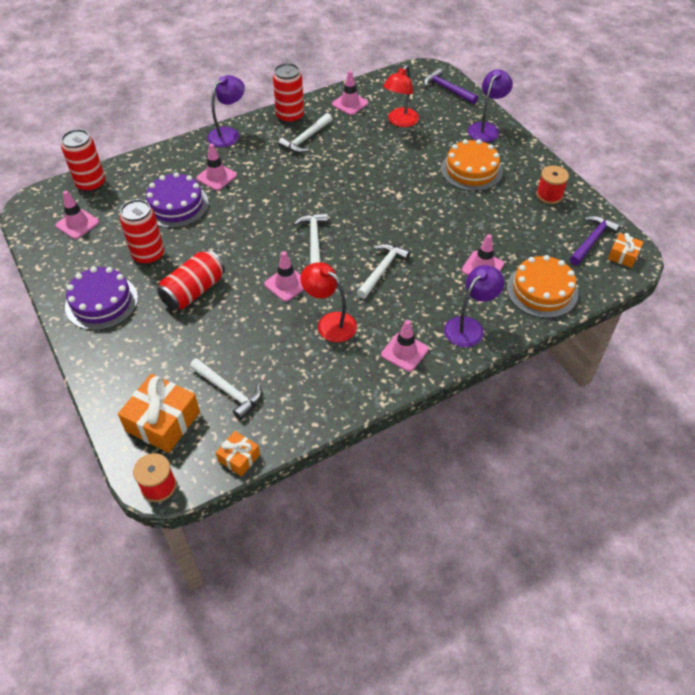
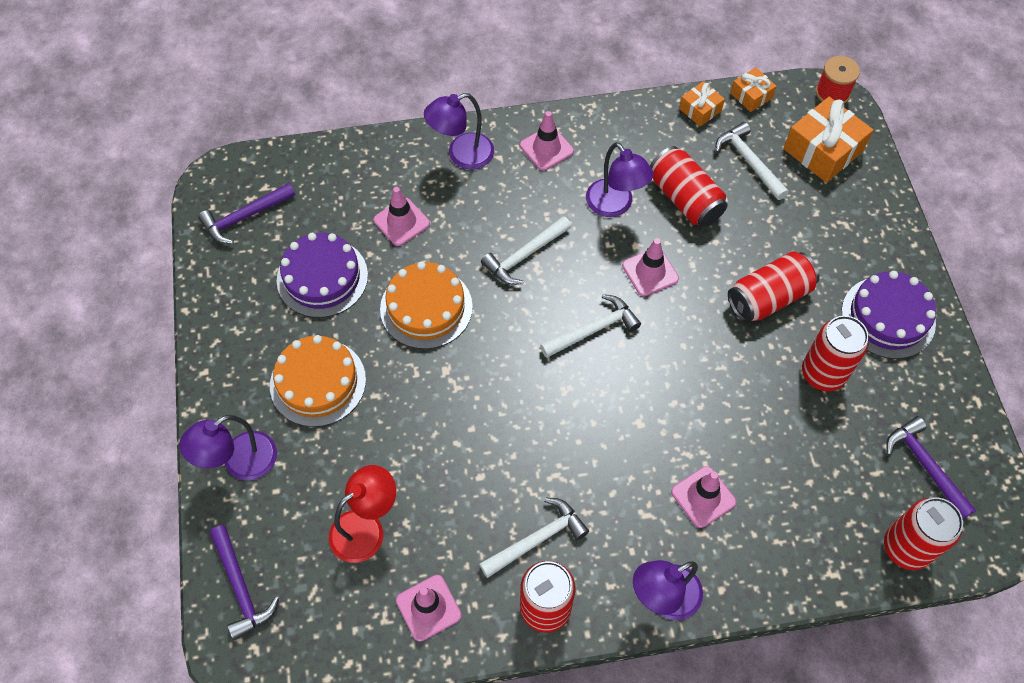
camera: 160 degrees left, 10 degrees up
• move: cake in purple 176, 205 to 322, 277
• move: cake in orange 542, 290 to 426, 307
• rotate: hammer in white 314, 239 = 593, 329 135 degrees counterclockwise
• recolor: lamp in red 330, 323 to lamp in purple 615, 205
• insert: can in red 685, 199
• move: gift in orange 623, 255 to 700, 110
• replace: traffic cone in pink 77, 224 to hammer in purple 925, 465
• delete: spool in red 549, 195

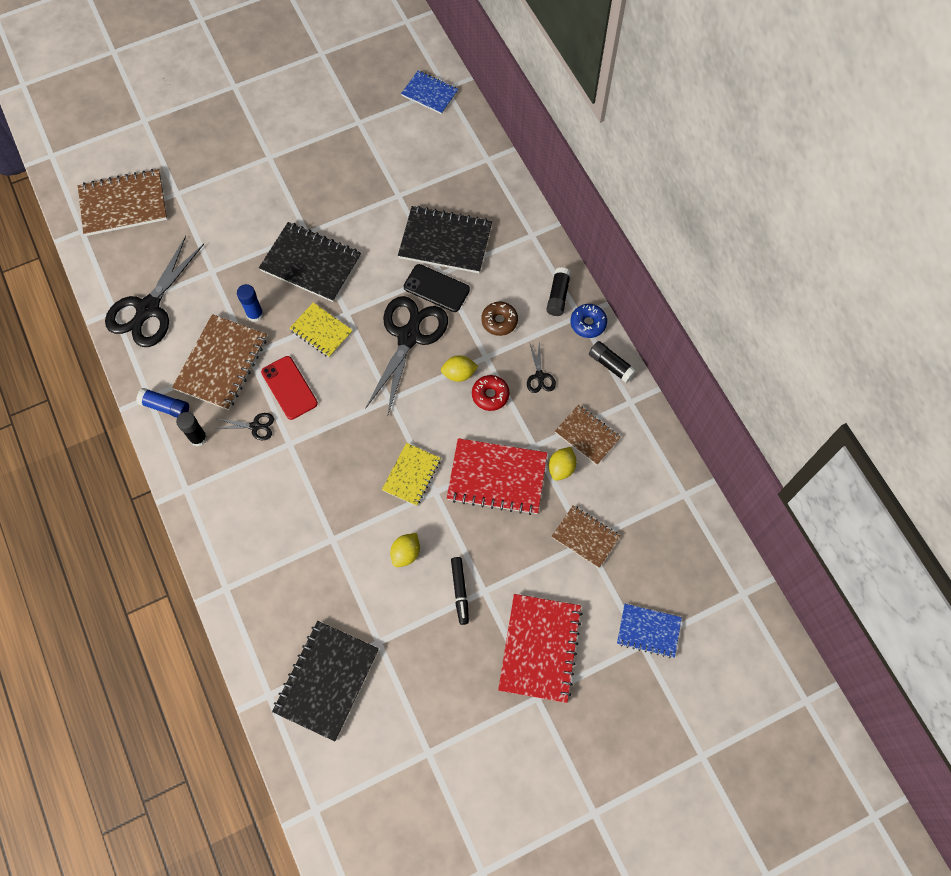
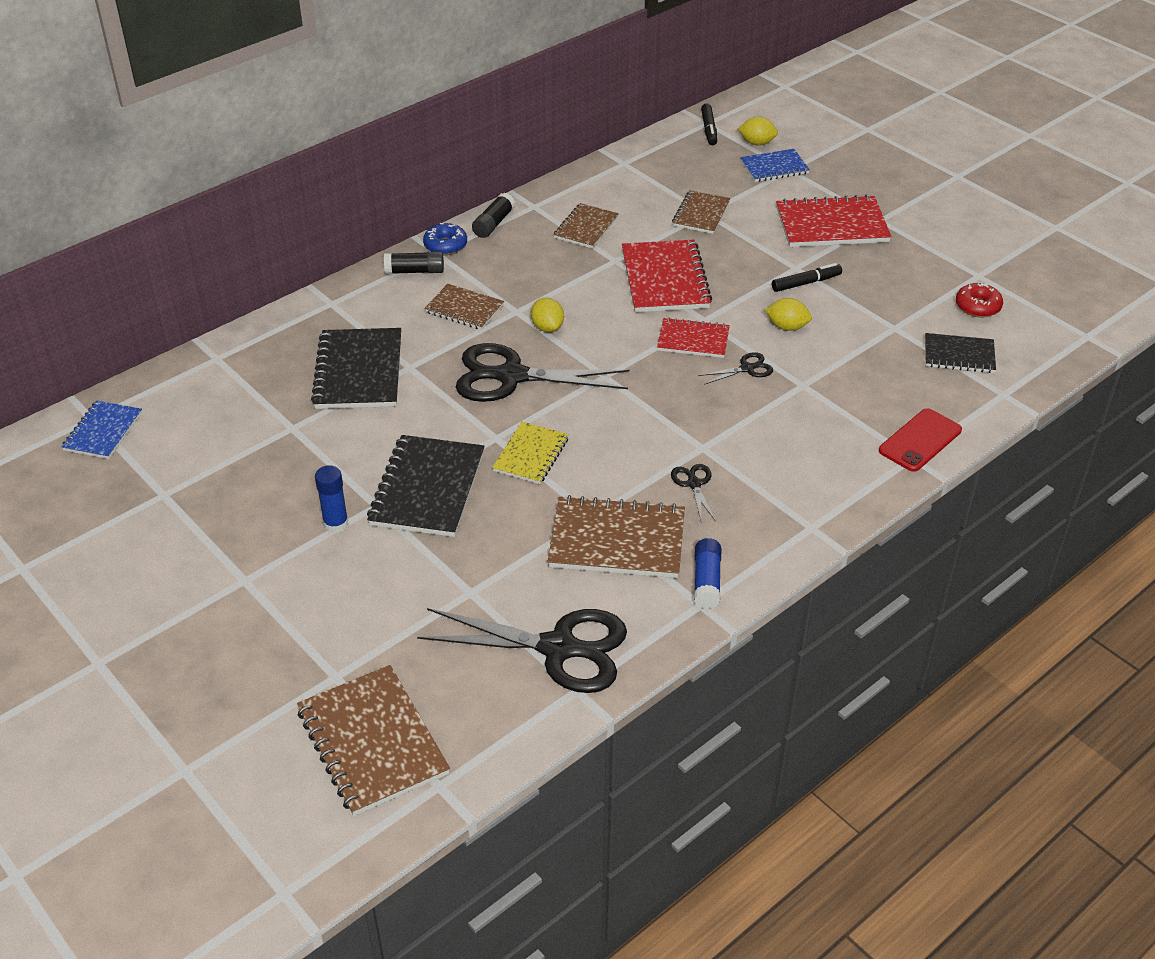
camera: 105 degrees left, 25 degrees down
• move: glue stick in blue 255, 314 to 336, 523
• replace: donut in brown 499, 321 to notebook in brown 464, 309
• recolor: notebook in yellow 411, 475 to notebook in red 693, 340
• move: scissors in black 539, 376 to 747, 368
• insert: marker in black 709, 129
• move: lemon in yellow 561, 468 to 757, 143
• rotate: notebook in blue 648, 631 = 774, 167 75 degrees clockwise
• move: phone in red 289, 388 to 920, 440
• resize: notebook in black 327, 680 = 959, 355 x0.60
• move: donut in red 490, 395 to 977, 306
• delete: glue stick in black 198, 438
• delete: phone in black 436, 288

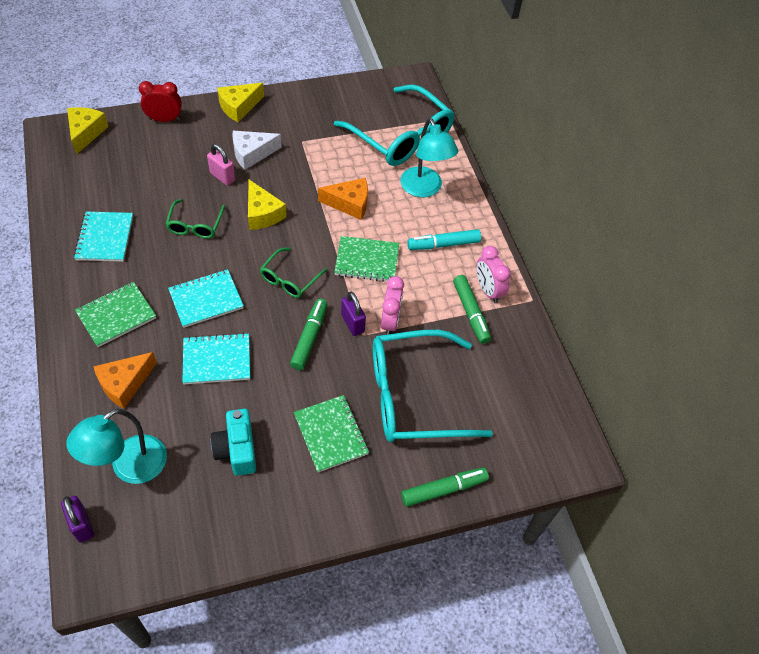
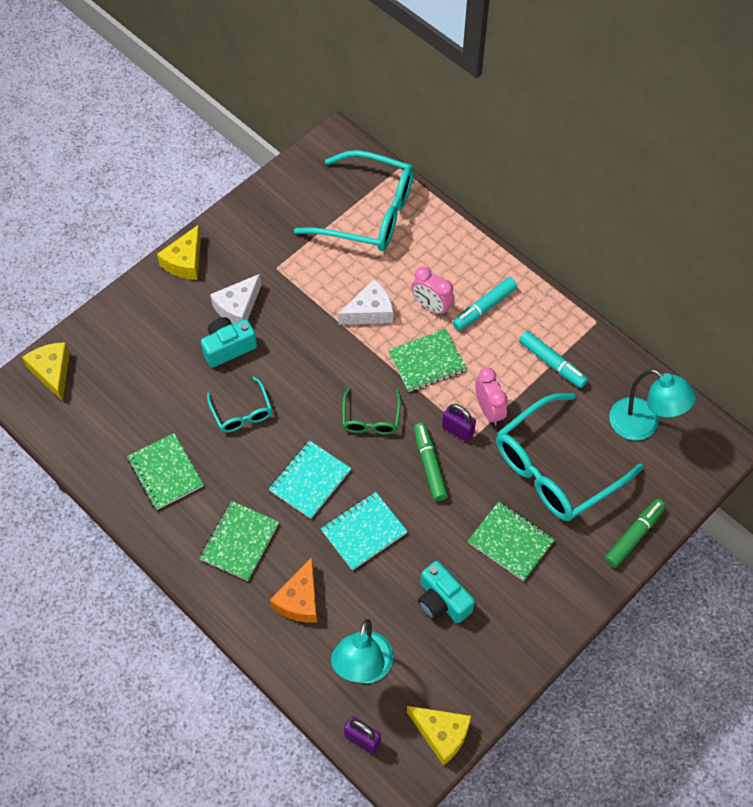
camera: 25 degrees left, 5 degrees up
• recolor: notebook in turquoise 105, 238 to notebook in green 165, 472
• replace: padlock in pink 222, 177 to camera in turquoise 228, 347
• recolor: glasses in green 195, 225 to glasses in turquoise 242, 412
• recolor: cheese in orange 349, 204 to cheese in white 370, 312
• move: cheese in yellow 262, 213 to 441, 734
• move: clock in pink 488, 290 to 431, 307
• recolor: marker in green 470, 313 to marker in turquoise 552, 363
• move: lamp in turquoise 424, 189 to 643, 425
• delete: clock in red 164, 119

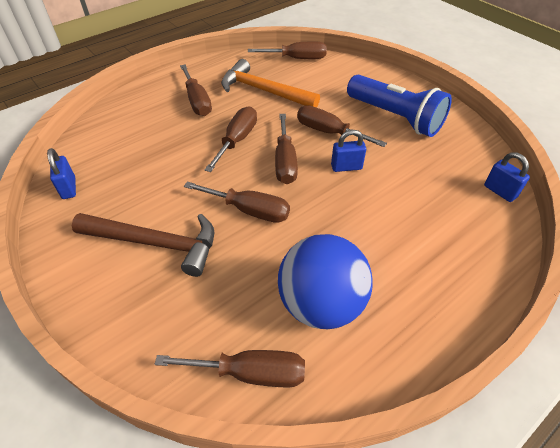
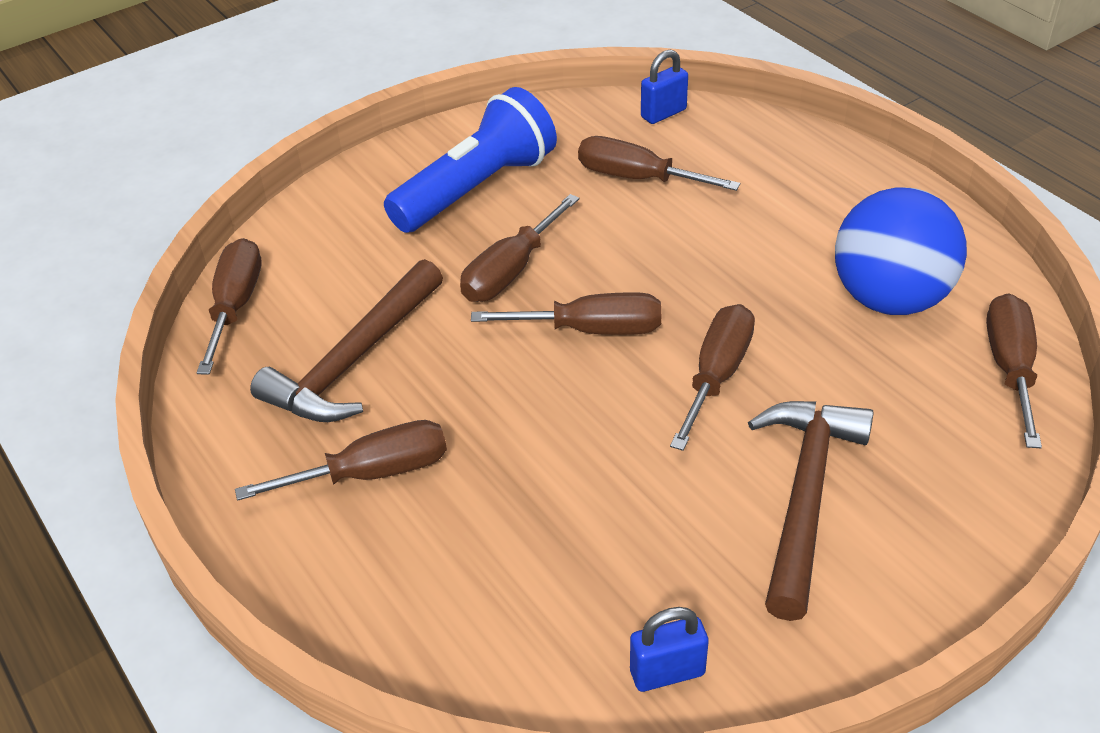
camera: 85 degrees left, 5 degrees down
• recolor: hammer in orange 263, 91 to hammer in brown 353, 360
• move: screwdriver in brown 237, 140 to 637, 178
• delete: padlock in blue 346, 167

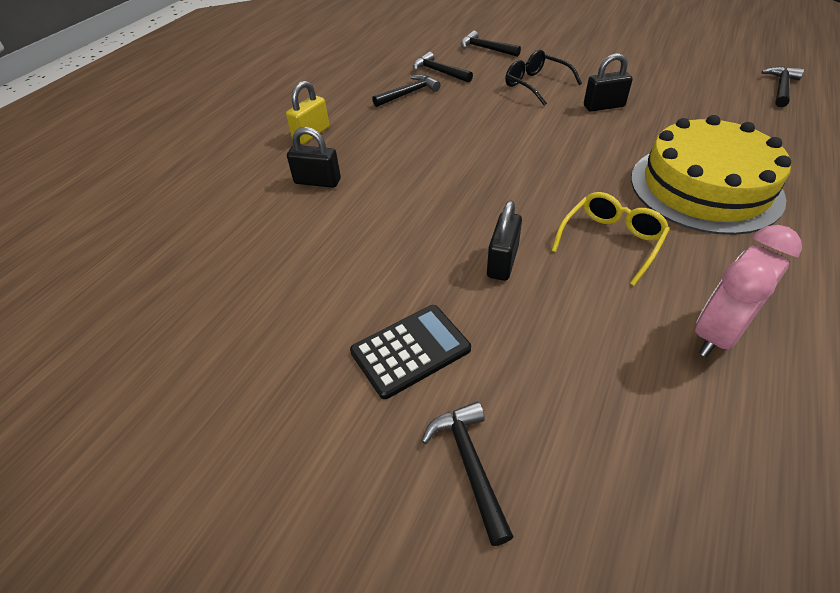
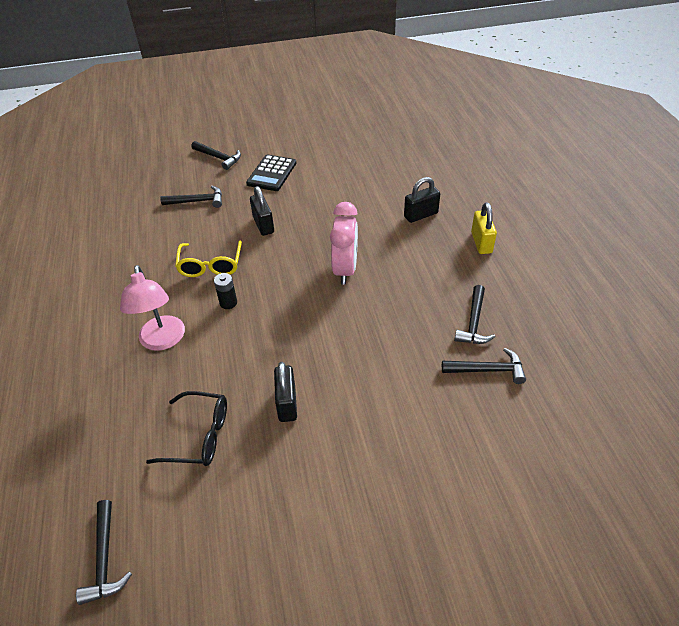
camera: 140 degrees right, 0 degrees up
• replace: cake in yellow 705, 187 to lamp in pink 162, 341
• move: glasses in black 535, 84 to 199, 436
• move: hammer in black 486, 49 to 197, 201
• insert: battery in black 228, 303
• rotate: padlock in black 603, 106 = 287, 403 45 degrees counterclockwise
• move: clock in pink 717, 334 to 345, 270

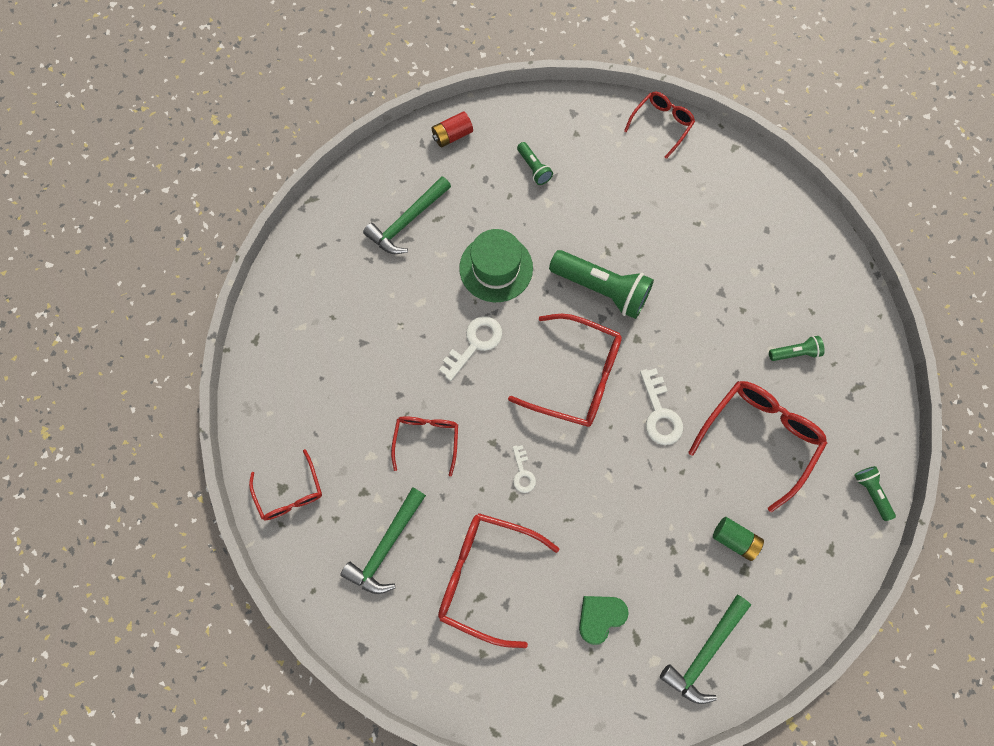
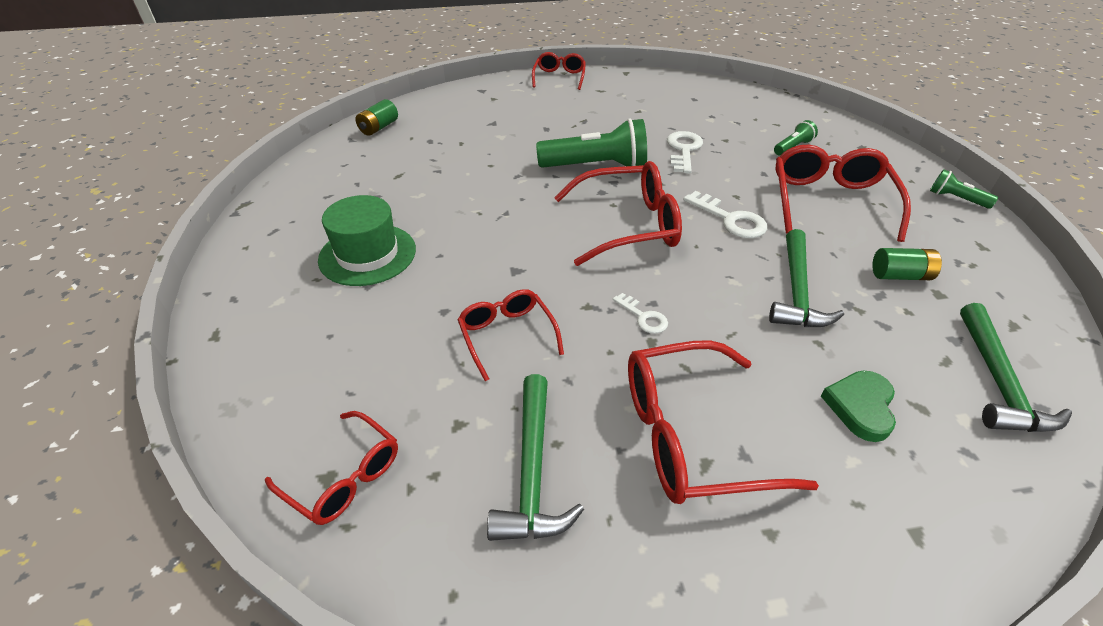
camera: 30 degrees left, 30 degrees down
• move: hat in green 496, 268 to 367, 254
• recolor: battery in red 452, 135 to battery in green 379, 128
• move: key in white 474, 344 to 683, 150
• move: hammer in green 407, 221 to 797, 291
• delete: flashlight in green 534, 168

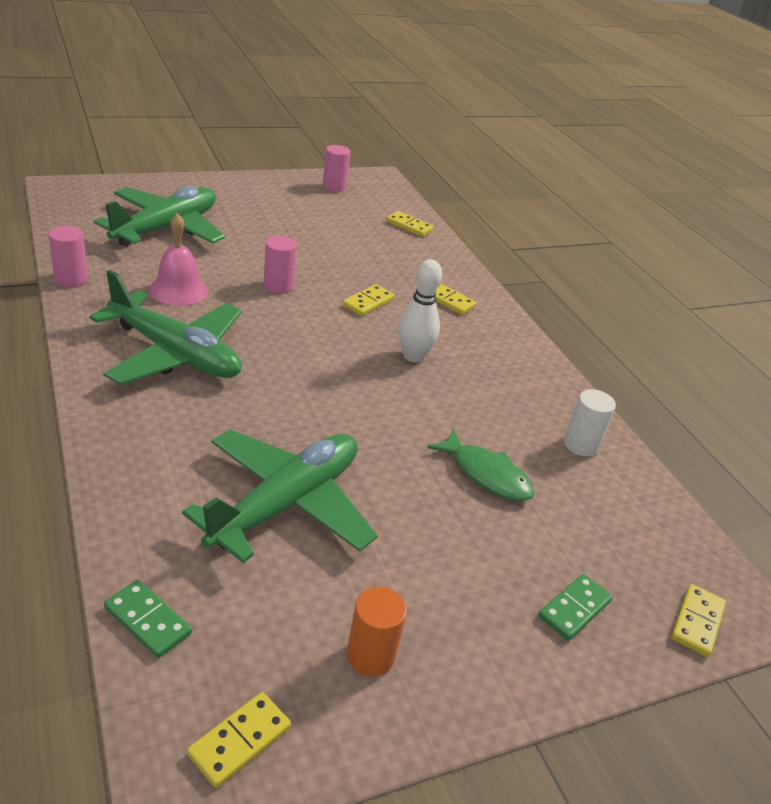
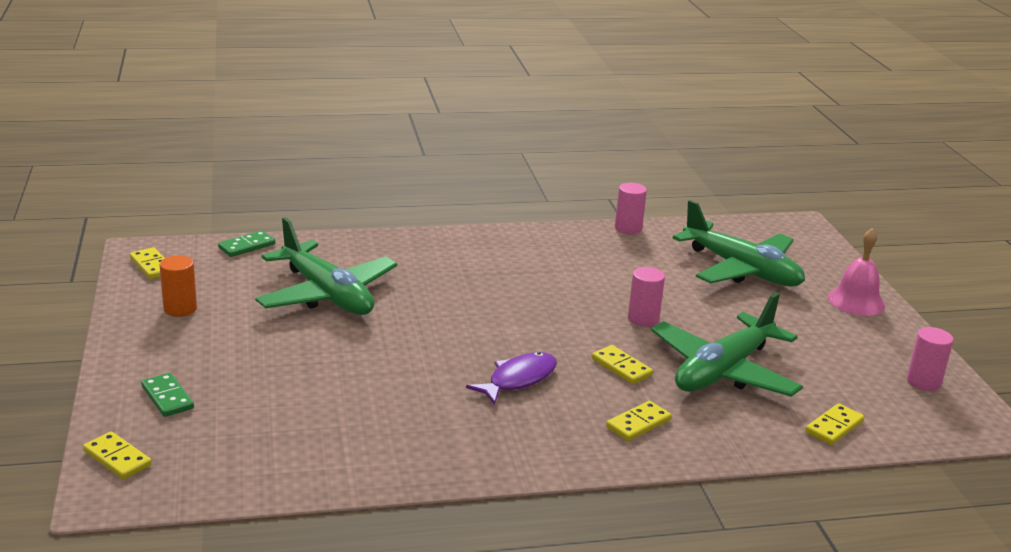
camera: 105 degrees right, 10 degrees down
• replace: bowling pin in white 413, 356 to fish in purple 518, 379
• move: plane in green 175, 354 to 724, 371
• move: bell in pink 178, 290 to 856, 301
• delete: fish in green 486, 474
• delete: cylinder in white 580, 444

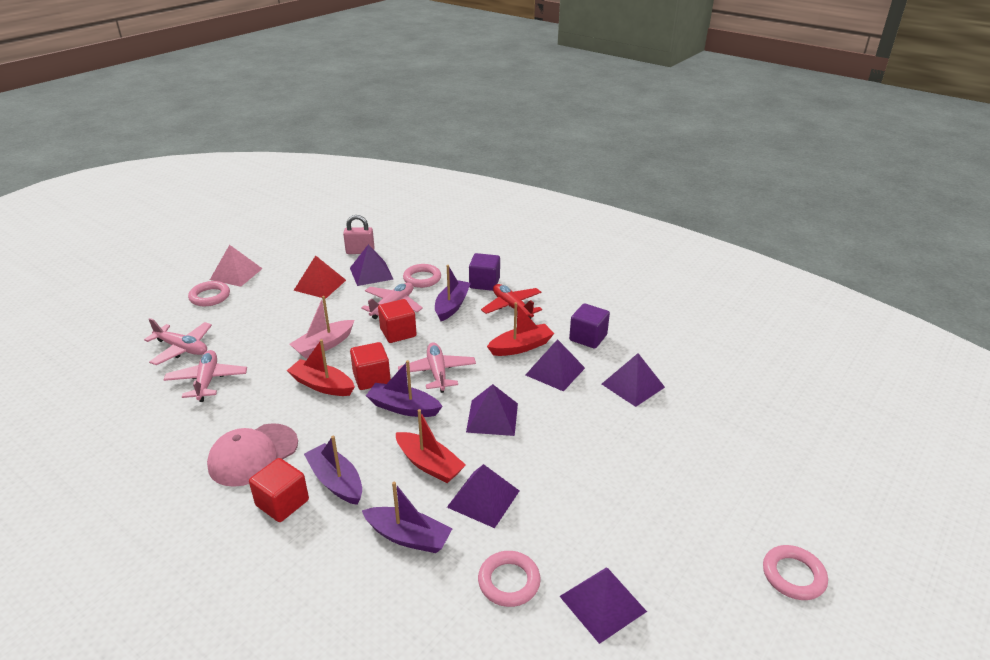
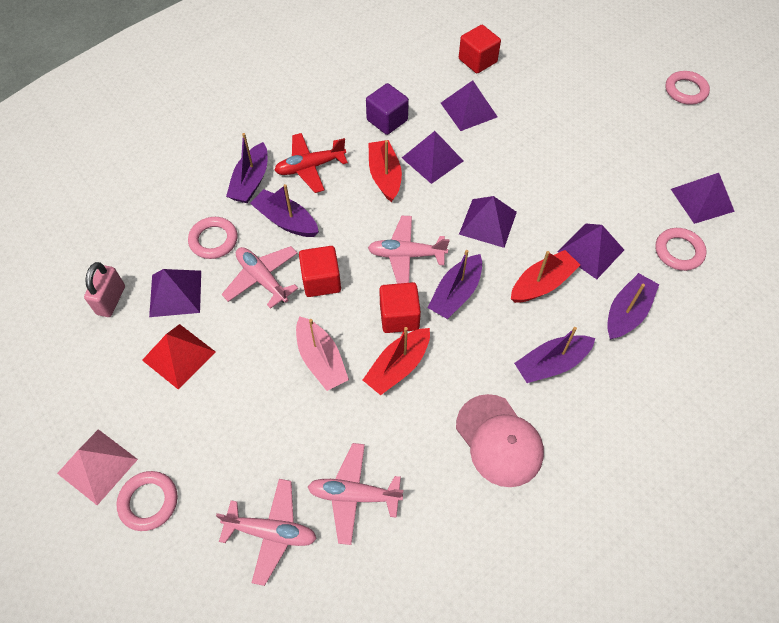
camera: 75 degrees left, 25 degrees up
• rotate: plane in pink 182, 348 = 271, 532 60 degrees clockwise
• replace: cube in purple 484, 283 to boat in purple 251, 181
• move: cube in red 282, 503 to 477, 61

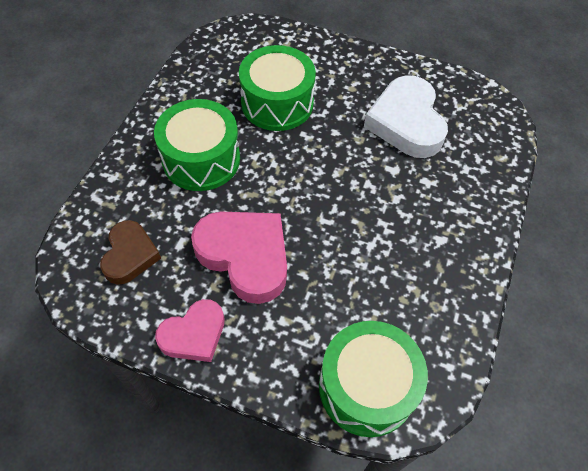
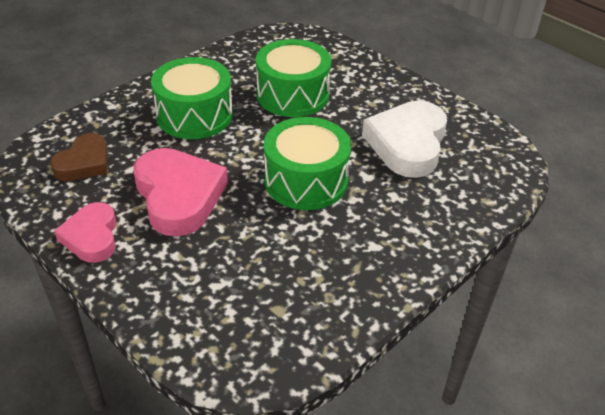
camera: 25 degrees right, 15 degrees down
• rotate: heart in pink 194, 334 = 91, 237 90 degrees clockwise
• move: drum in green 367, 387 to 306, 180

